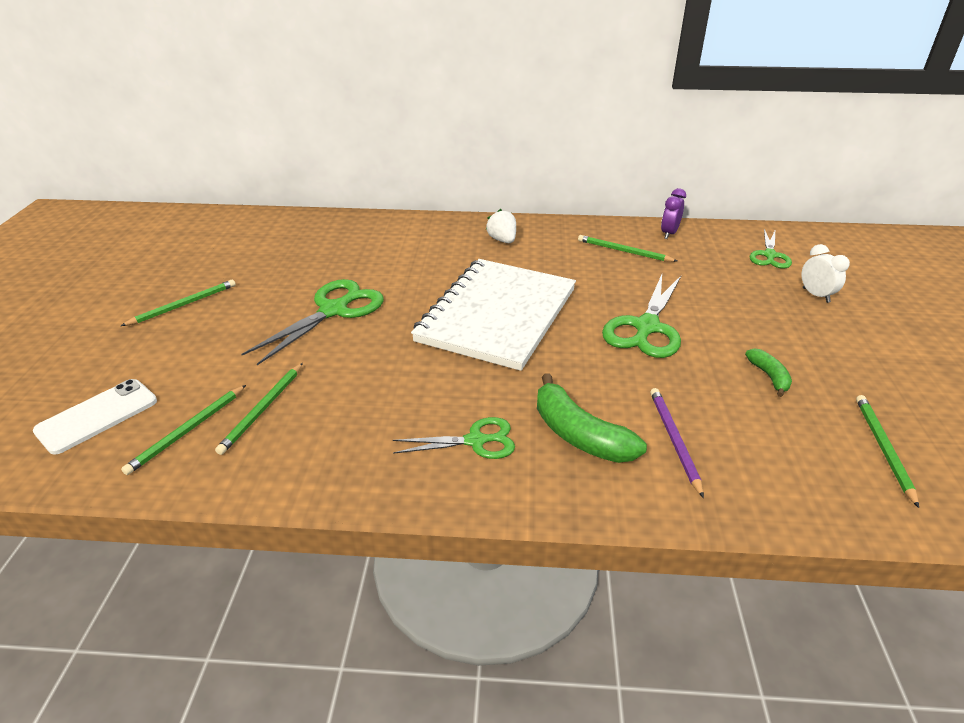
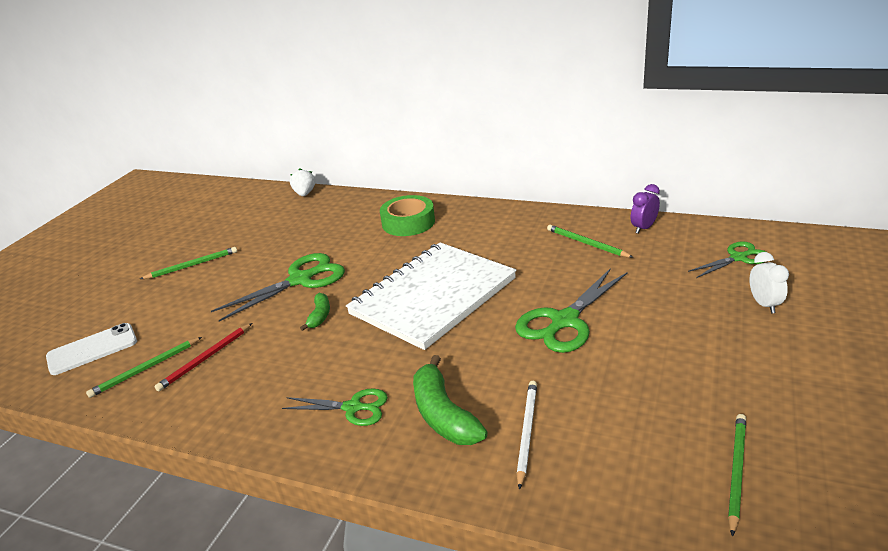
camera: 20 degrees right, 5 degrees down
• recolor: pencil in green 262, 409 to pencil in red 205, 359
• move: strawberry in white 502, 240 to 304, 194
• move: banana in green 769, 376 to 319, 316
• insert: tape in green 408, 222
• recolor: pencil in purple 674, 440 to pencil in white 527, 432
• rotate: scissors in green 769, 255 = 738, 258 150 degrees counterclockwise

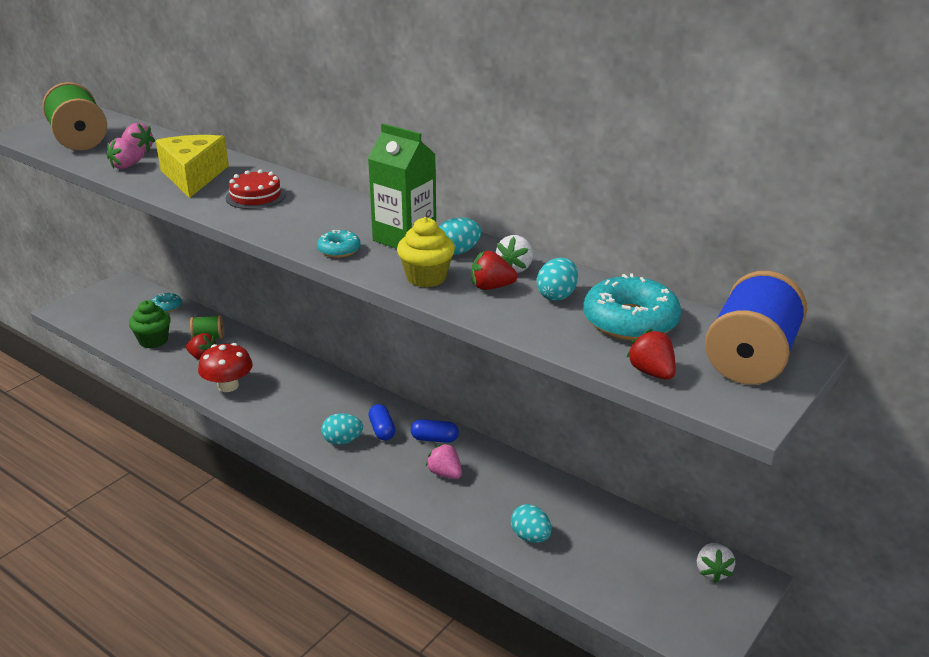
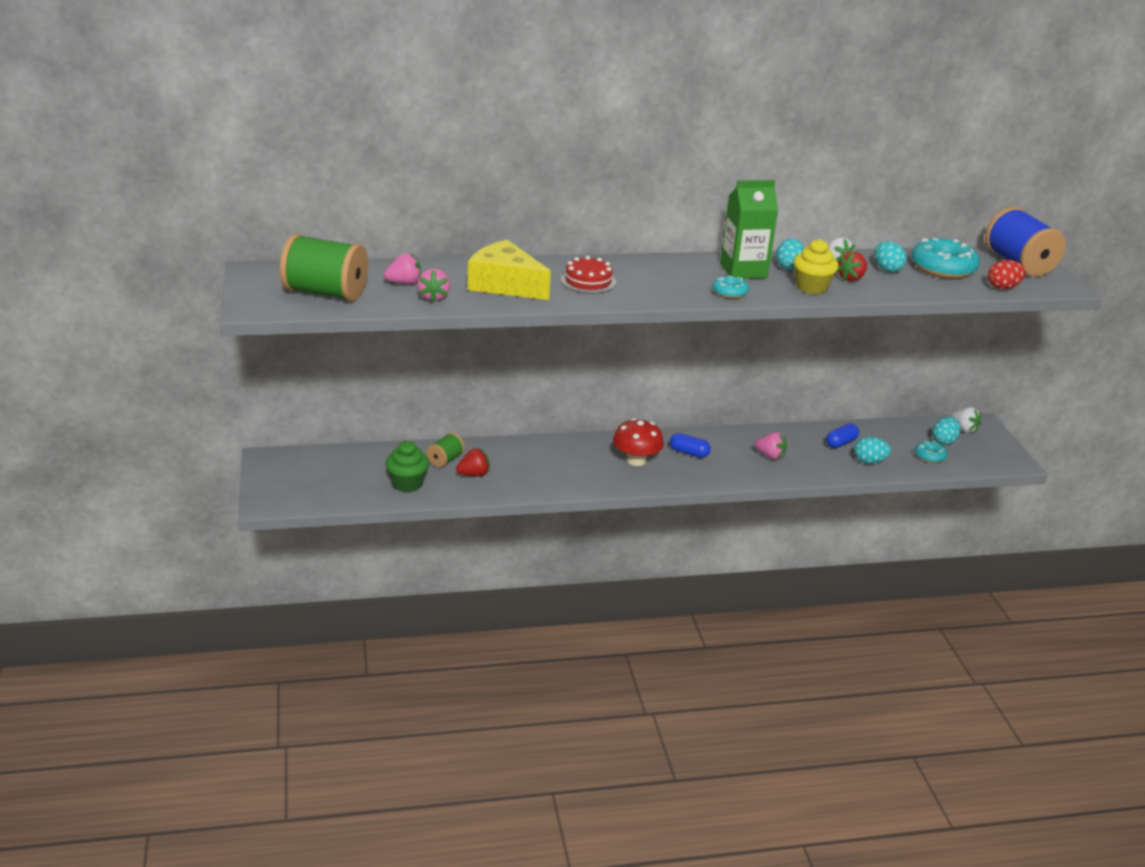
camera: 50 degrees left, 0 degrees up
• move: mushroom in red 228, 386 to 636, 460
• rotate: strawberry in pink 445, 473 = 770, 456 150 degrees counterclockwise
• move: capsule in blue 434, 439 to 841, 443
• move: donut in turquoise 166, 307 to 929, 456
• move: egg in turquoise 342, 441 to 944, 441
• replace: strawberry in red 651, 372 to egg in red 1003, 287

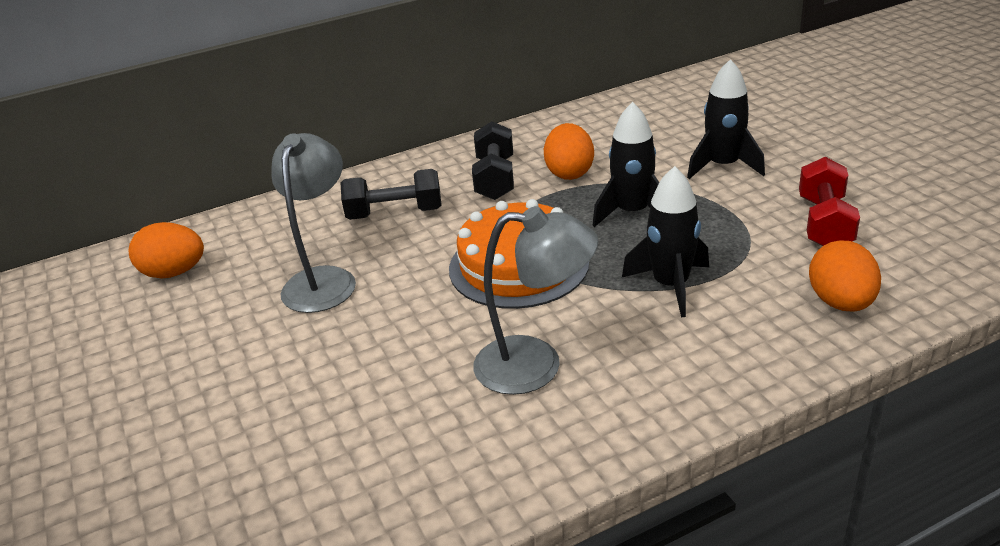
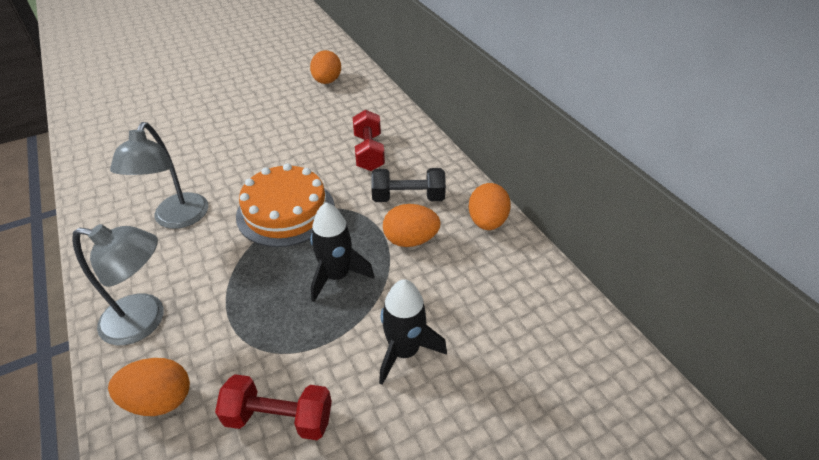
camera: 85 degrees right, 10 degrees up
• move: lamp in grey 323, 280 to 145, 320
• recolor: dumbbell in black 395, 213 to dumbbell in red 369, 152
• insert: egg in orange 487, 222
• delete: rocket in black 670, 286

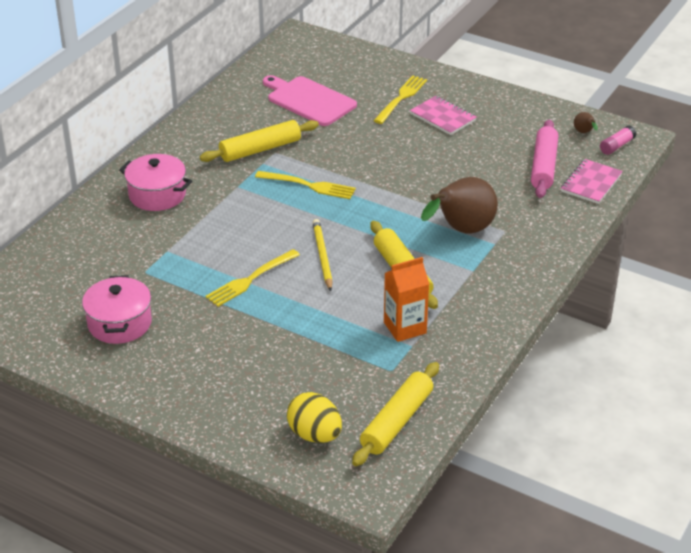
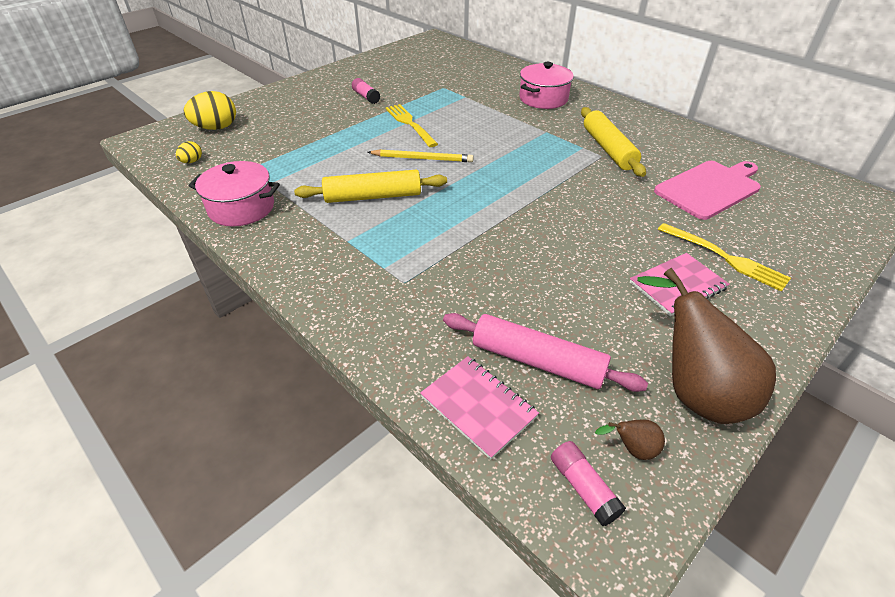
camera: 105 degrees right, 5 degrees up
• replace: rolling pin in yellow 397, 421 to egg in yellow 192, 161
• move: pot in pink 119, 323 to 241, 208
• insert: glue stick in pink 366, 97
• move: pear in brown 461, 231 to 693, 390
• delete: fork in yellow 308, 185
• delete: carton in orange 405, 327

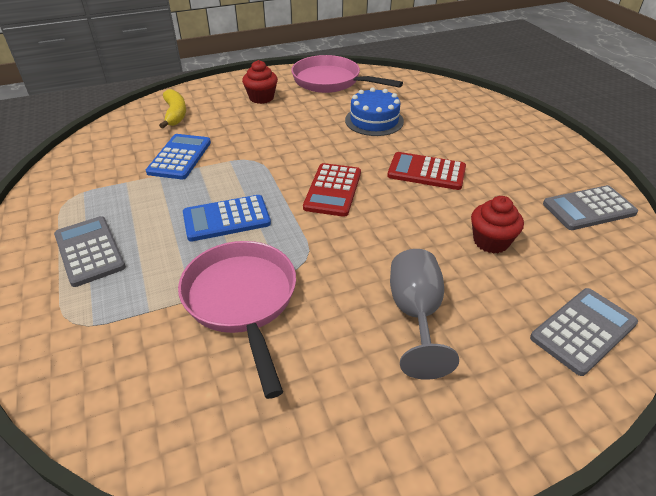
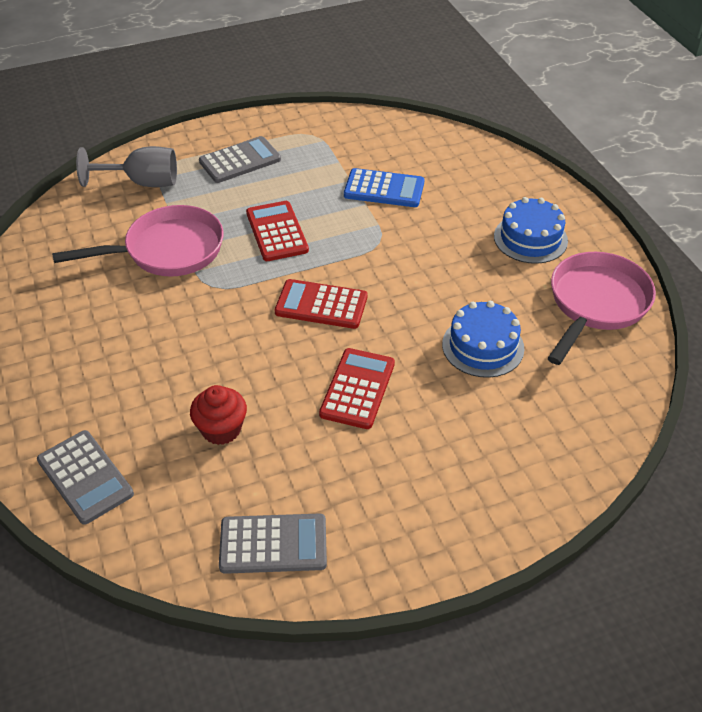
camera: 90 degrees right, 5 degrees up
• move: goblet in grey 416, 314 to 143, 183
• rotate: calculator in grey 589, 208 = 273, 544 105 degrees clockwise
• recolor: calculator in blue 226, 219 to calculator in red 277, 232
• replace: cupcake in red 261, 98 to cake in blue 530, 238
• delete: banana in yellow 175, 114

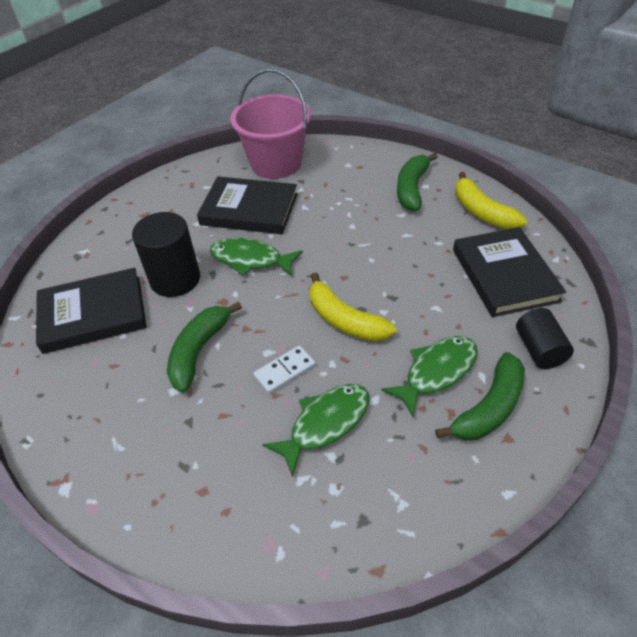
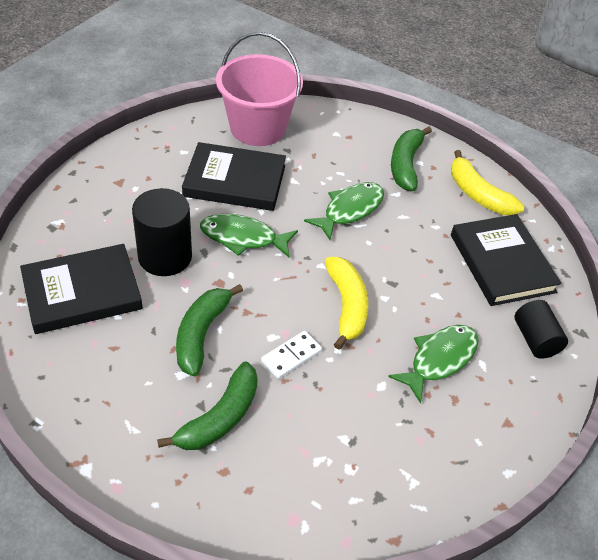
camera: 10 degrees left, 0 degrees up
• move: banana in green 489, 407 to 220, 417
• move: fish in green 325, 424 to 350, 210
• rotate: banana in yellow 345, 320 = 347, 306 135 degrees counterclockwise

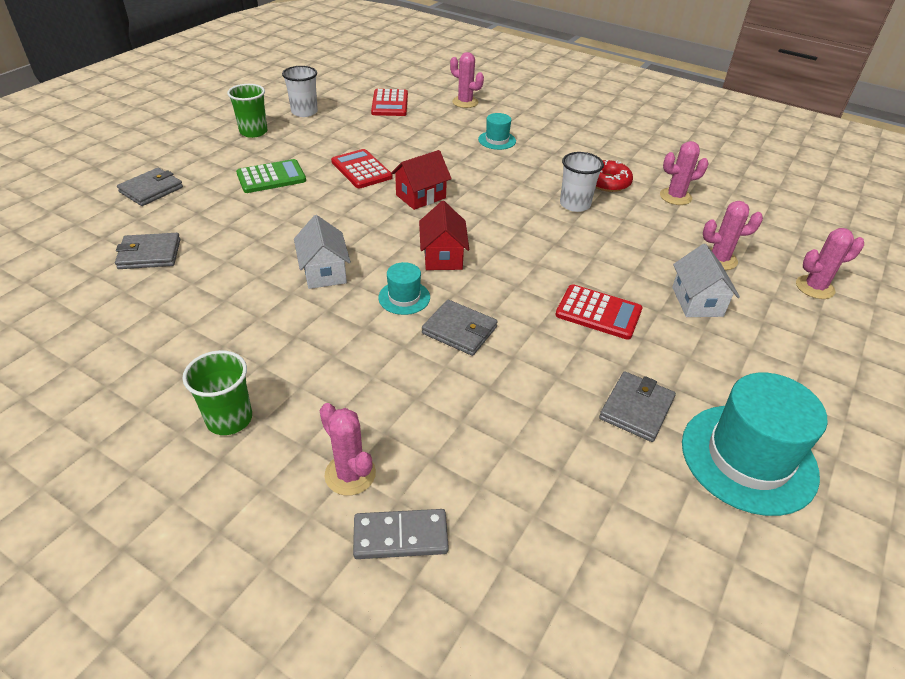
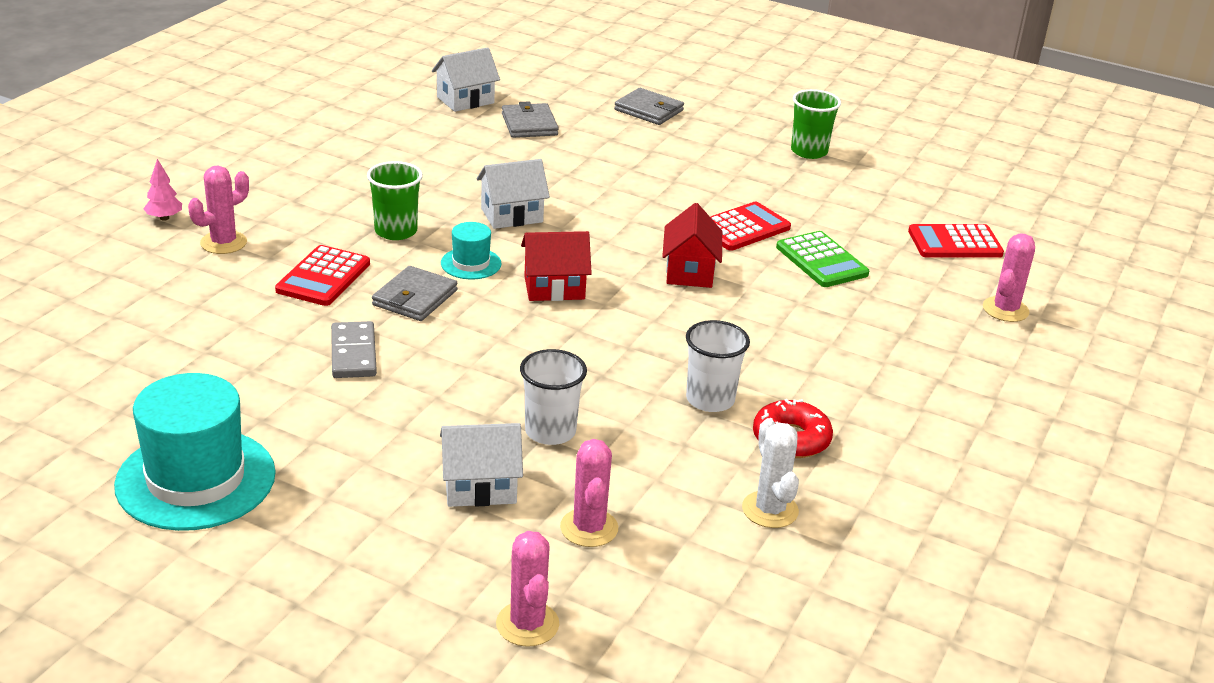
camera: 85 degrees right, 10 degrees down
• insert: tree in pink 164, 218
• move: calculator in red 598, 313 to 323, 277
• move: domino in grey 400, 536 to 353, 353
• move: cup in green 229, 419 to 396, 231
• insert: house in white 465, 100
• move: cup in white 304, 112 to 550, 431
• rotate: house in red 420, 196 = 689, 272 45 degrees clockwise
• recolor: cactus in pink 675, 197 to cactus in white 770, 510
• move: calculator in green 271, 177 to 821, 261
• delete: hat in turquoise 497, 140
• delete: wallet in grey 636, 409

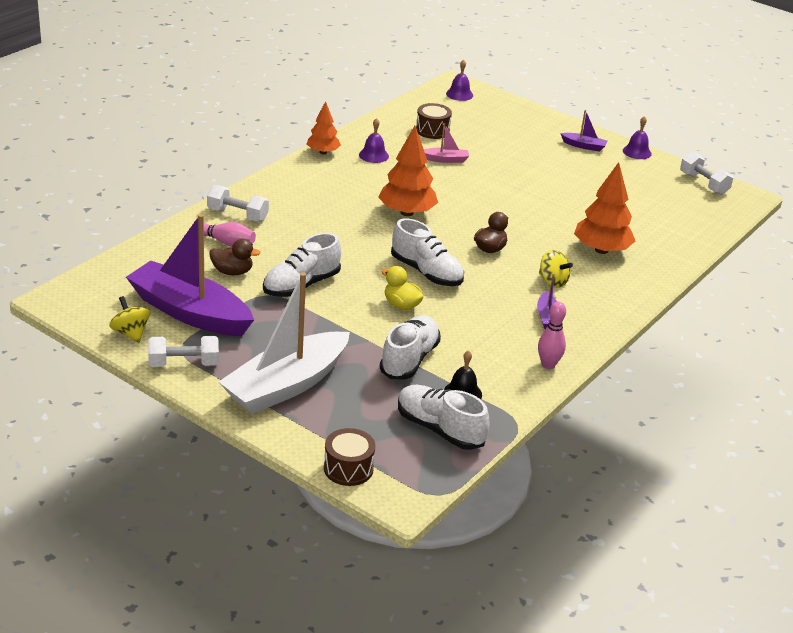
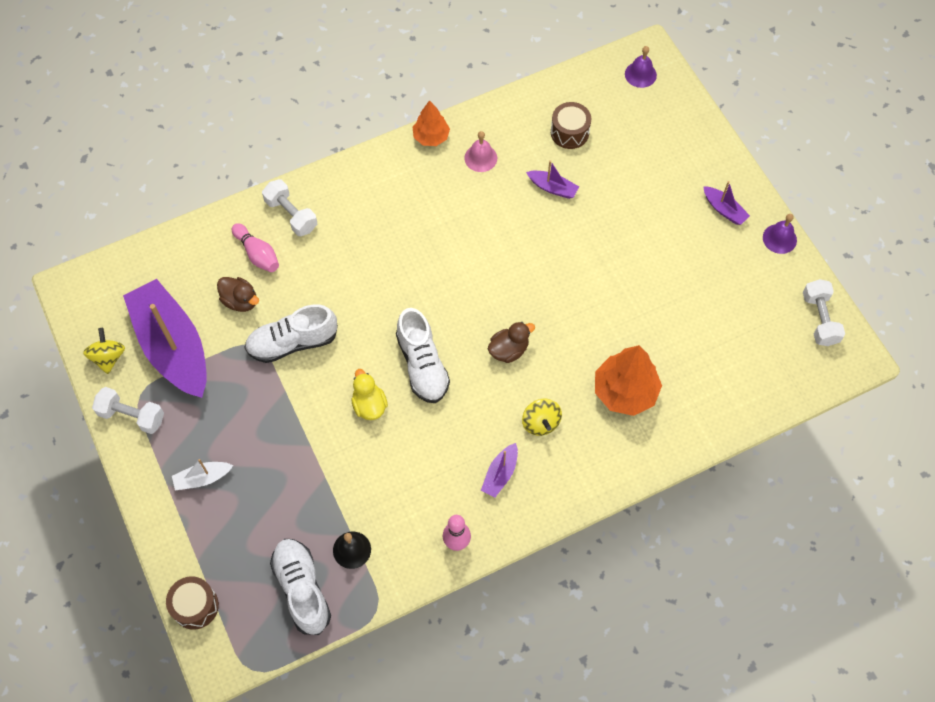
camera: 30 degrees right, 30 degrees up
• resize: boat in white 286, 385 = 202, 478 x0.41
• recolor: bell in purple 373, 155 to bell in pink 480, 158
• recolor: boat in pink 445, 159 to boat in purple 552, 188
• delete: tree in orange 407, 212
• delete: shoe in white 409, 359

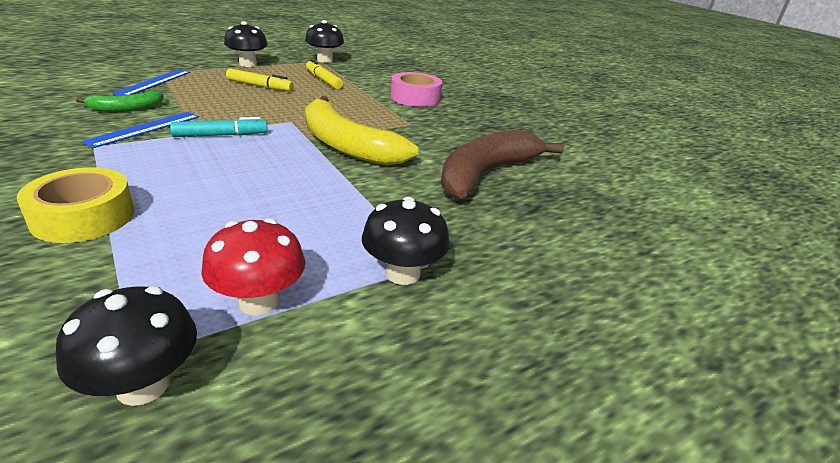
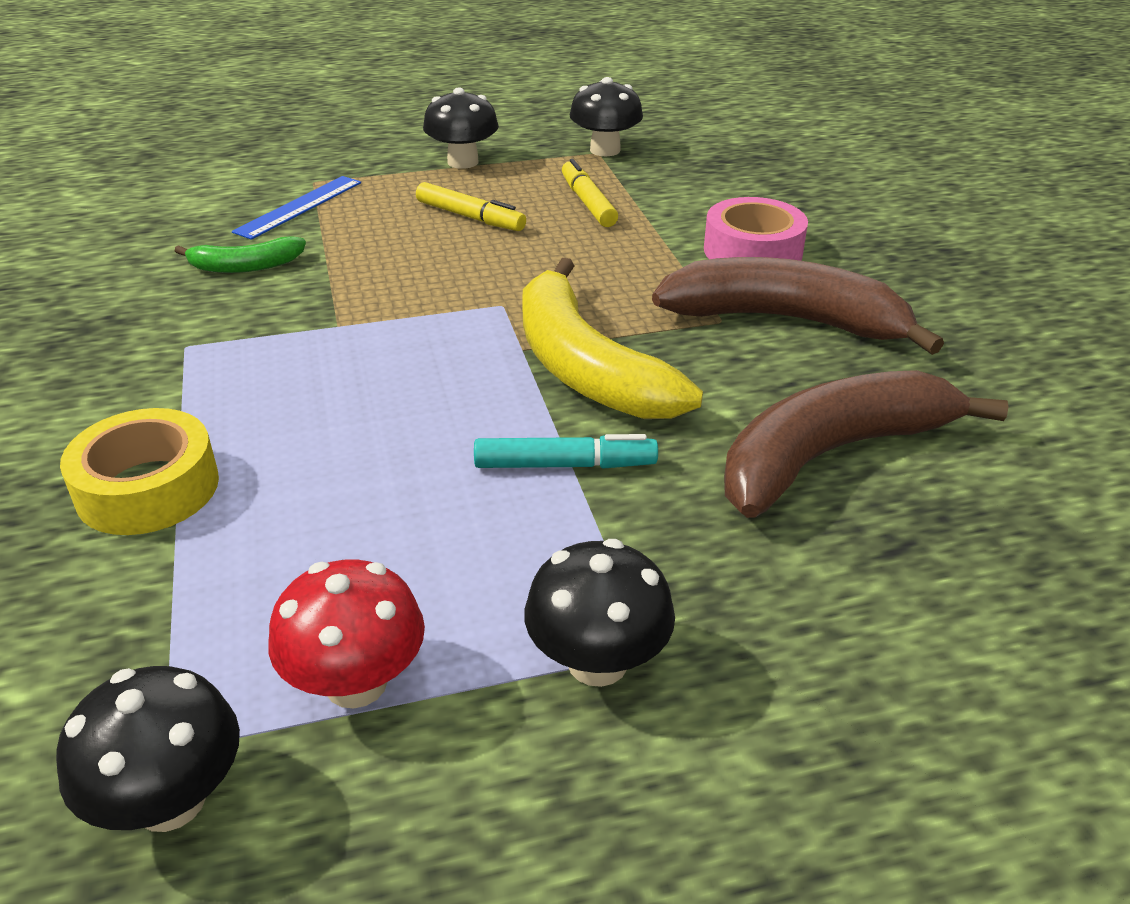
camera: 20 degrees right, 5 degrees up
• move: marker in turquoise 221, 135 to 565, 465
• insert: banana in brown 786, 320
• delete: ruler in blue 144, 129

